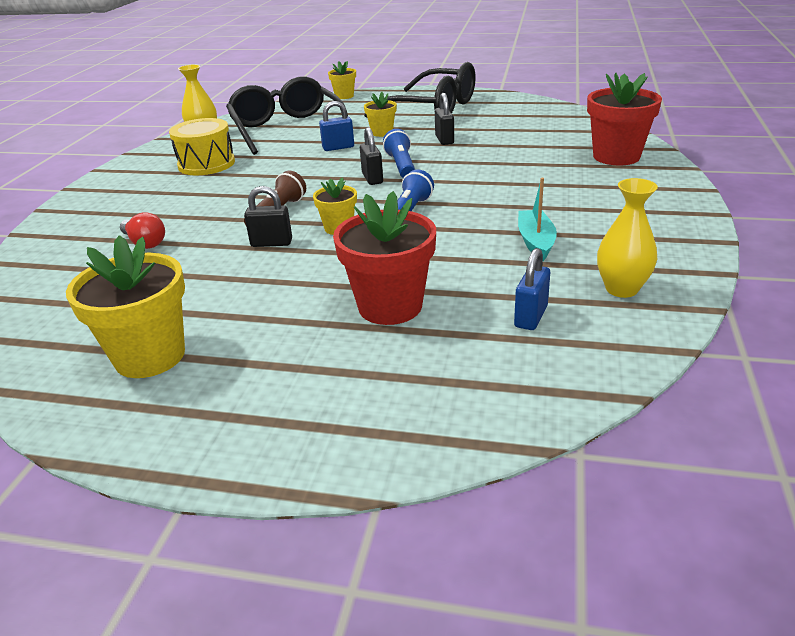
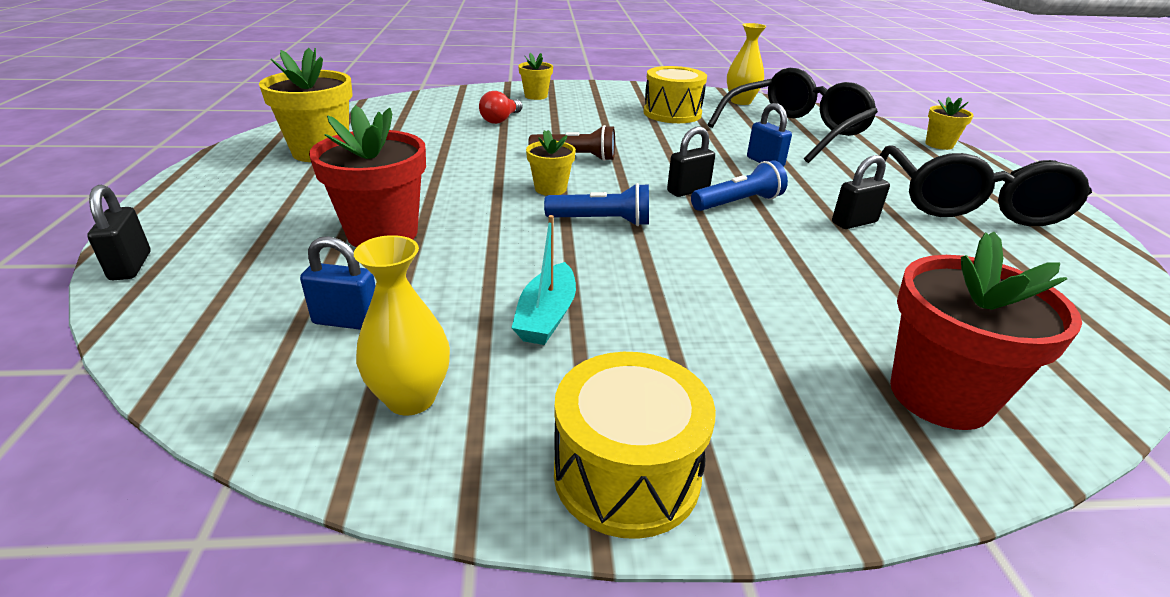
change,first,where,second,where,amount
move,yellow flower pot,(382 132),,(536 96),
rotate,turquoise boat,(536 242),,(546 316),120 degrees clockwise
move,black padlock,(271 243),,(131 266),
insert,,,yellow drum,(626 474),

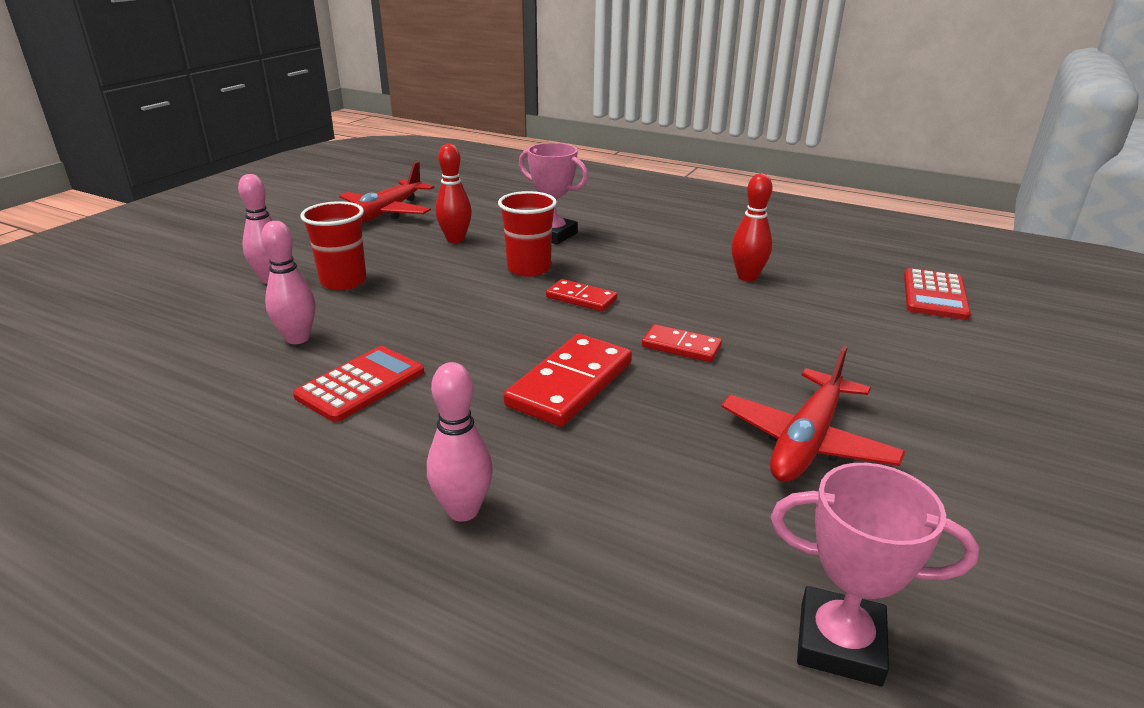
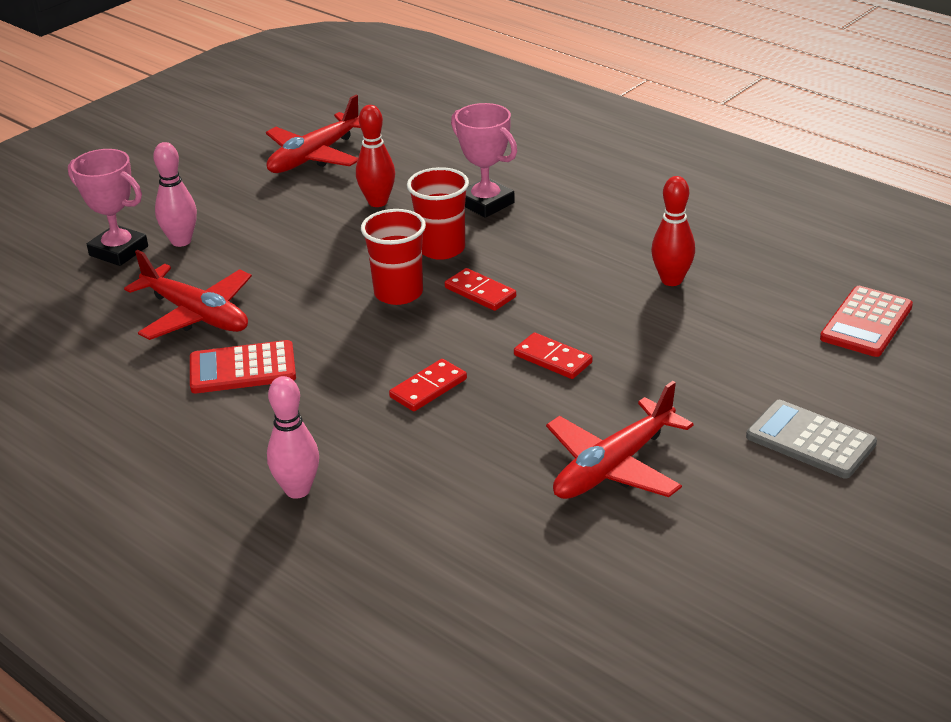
change,first,where,second,where,amount
move,red cup,(343 281),,(398 293),
replace,pink bowling pin,(297 338),red plane,(196 314),
resize,red domino,(570 384),,(428 388),x0.58
rotate,red calculator,(360 384),,(242 369),150 degrees counterclockwise
move,pink trophy,(839 643),,(118 251),
insert,,,grey calculator,(810 440),

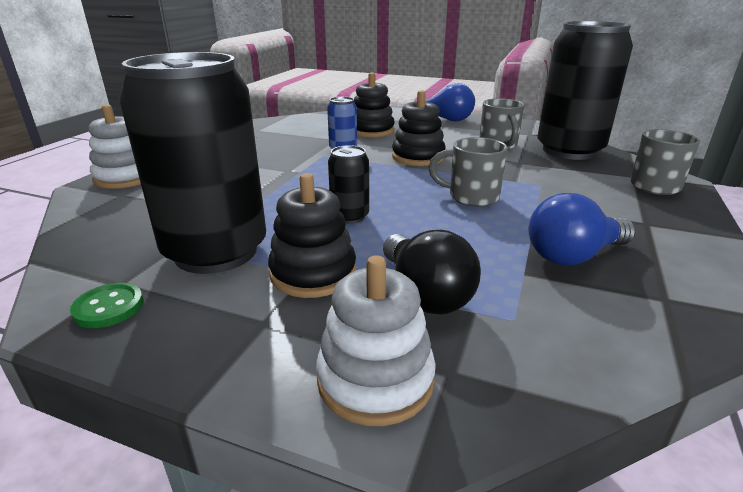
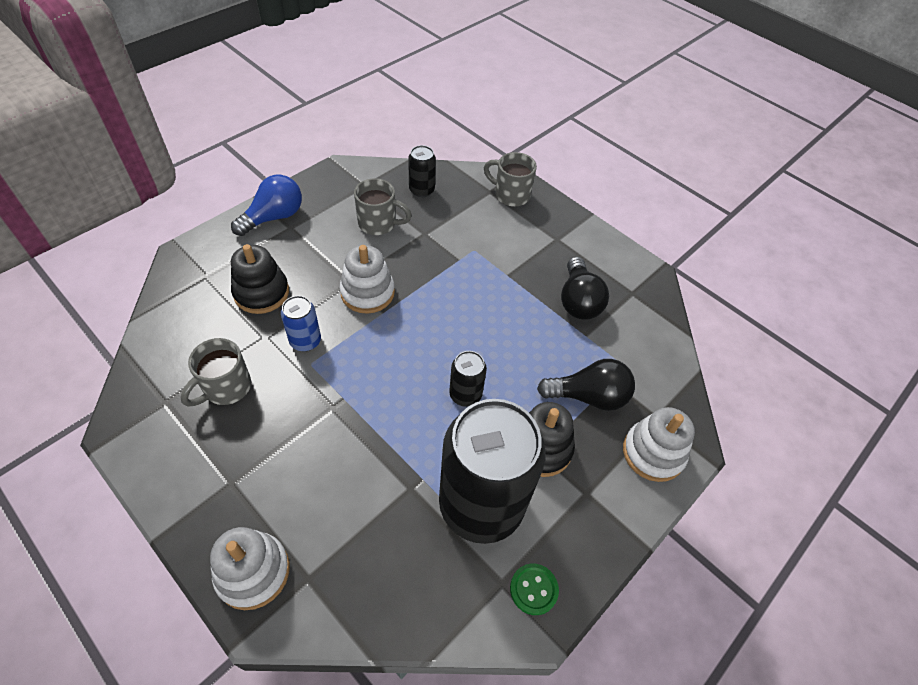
change,first,where,second,where,amount
resize,black can,(569 151),,(421 190),x0.43
recolor,black stacking toy,(418 157),white stacking toy,(367 293),
move,grey mug,(471 197),,(226 388),
recolor,blue light bulb,(573 256),black light bulb,(578 301),

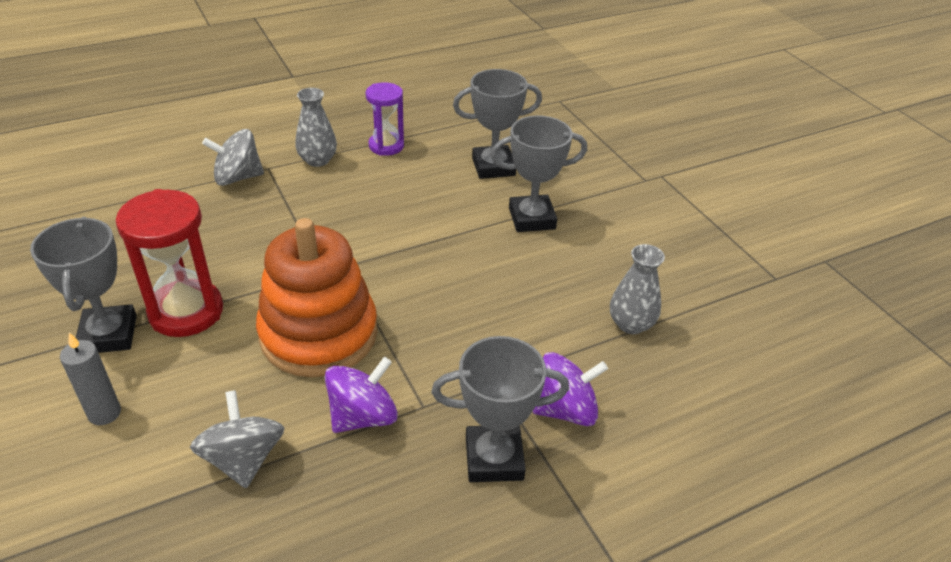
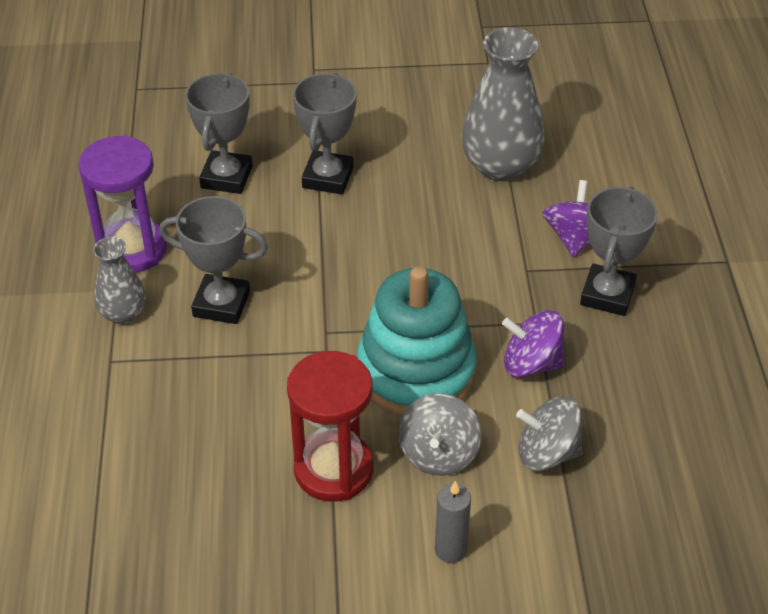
change,first,where,second,where,amount
resize,purple hourglass,(386 146),,(132 249),x1.58
move,grey spinning top,(237 177),,(438 454),
move,grey trophy,(108 335),,(221 304),
recolor,orange stacking toy,(319 334),turquoise stacking toy,(416 372),
resize,grey vase,(631 324),,(500 166),x1.79
rotate,purple spinning top,(363 416),,(531 363),60 degrees counterclockwise

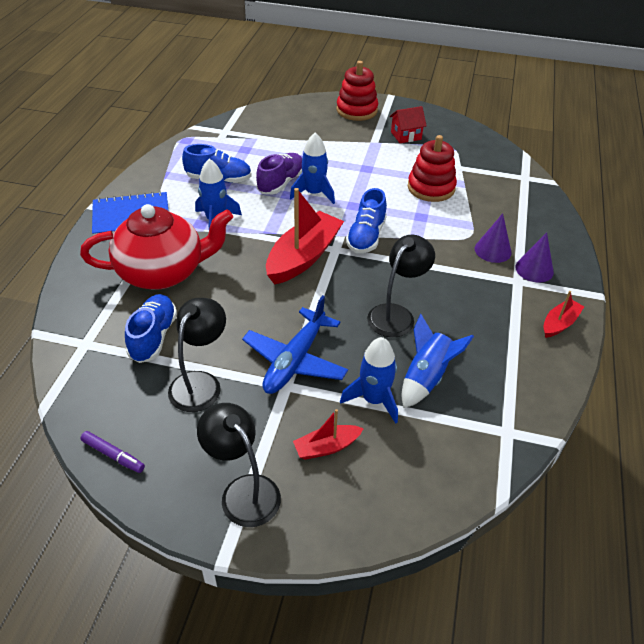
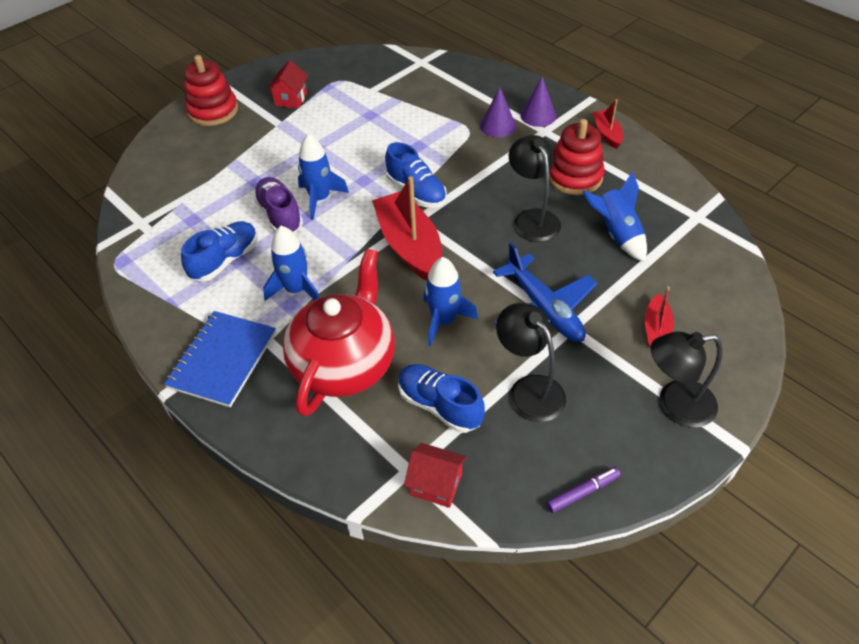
change,first,where,second,where,amount
move,red stacking toy,(431 188),,(574 177),
move,blue rocket,(374 400),,(444 321),
insert,,,red house,(436 484),

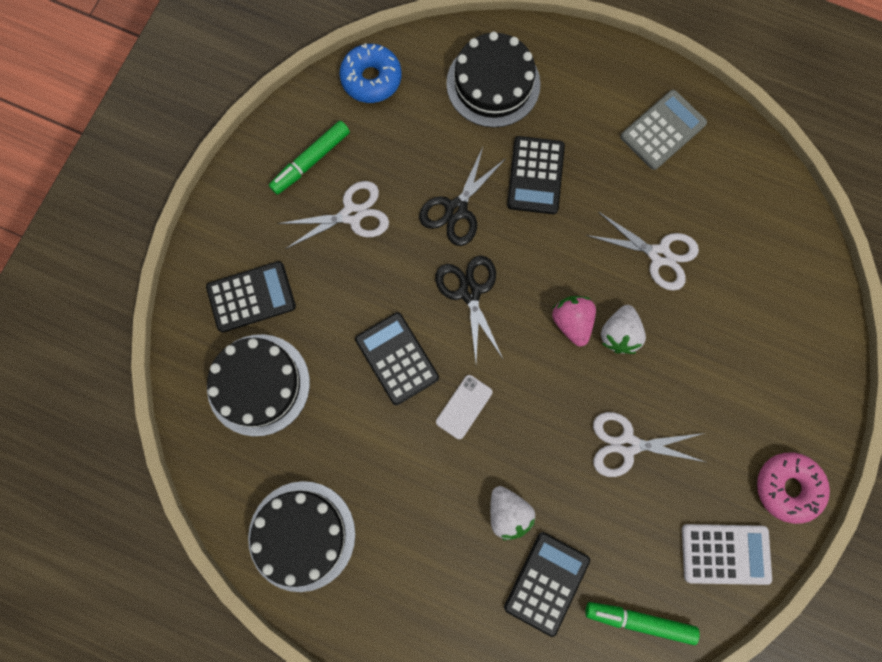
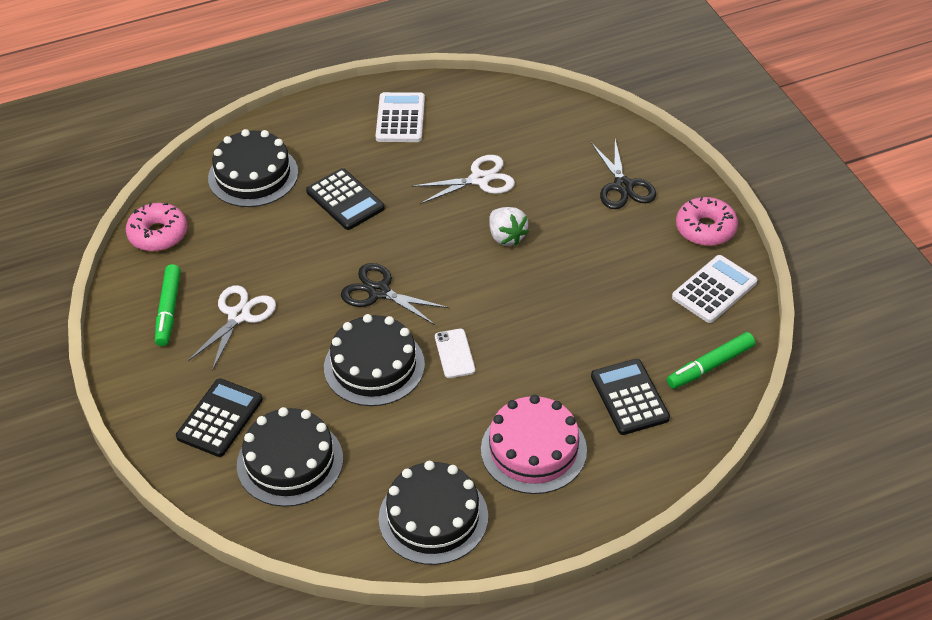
change,first,where,second,where,amount
recolor,blue donut,(371 79),pink donut,(158 234),
recolor,grey calculator,(663 130),white calculator,(400 118),
move,black scissors,(456 210),,(623 186),
delete,pink strawberry,(571 322),,,
replace,black calculator,(397 358),black cake,(374 366),
delete,white scissors,(627 444),,,
delete,white strawberry,(508 513),,,
insert,,,pink cake,(533 450),

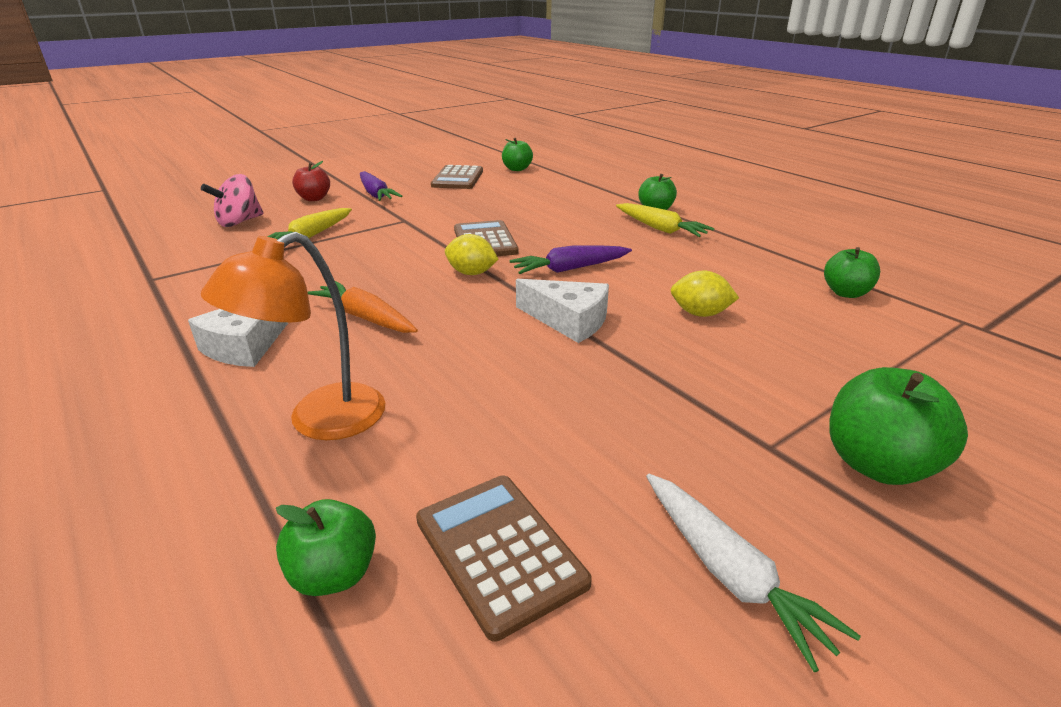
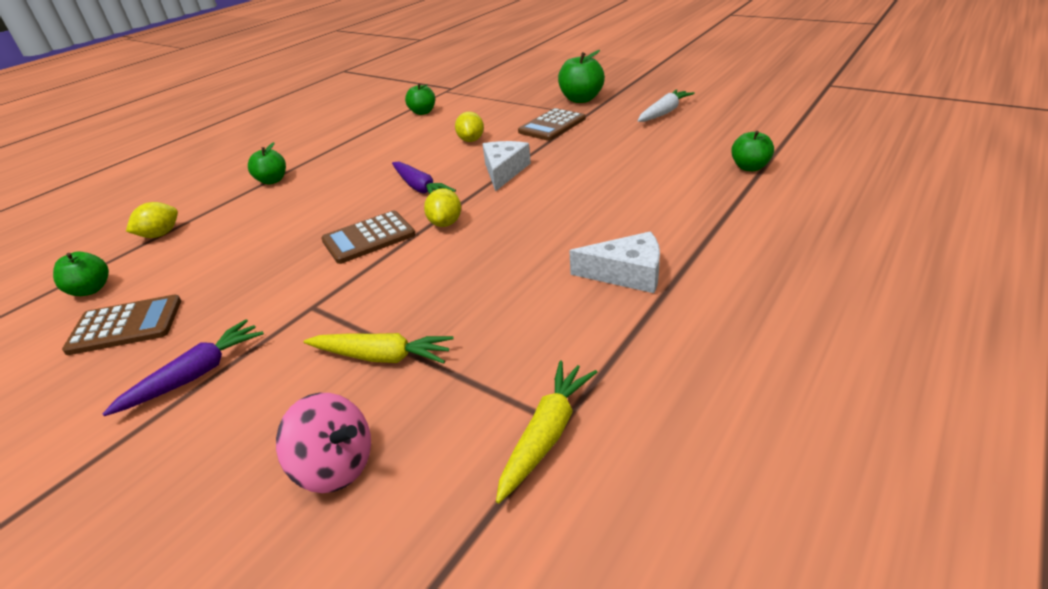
change,first,where,second,where,amount
delete,red apple,(314 199),,,
move,yellow carrot,(660 229),,(547 434),
delete,orange lamp,(320 421),,,
delete,orange carrot,(365 317),,,
move,brown calculator,(499 551),,(552 125),
insert,,,yellow lemon,(160 234),

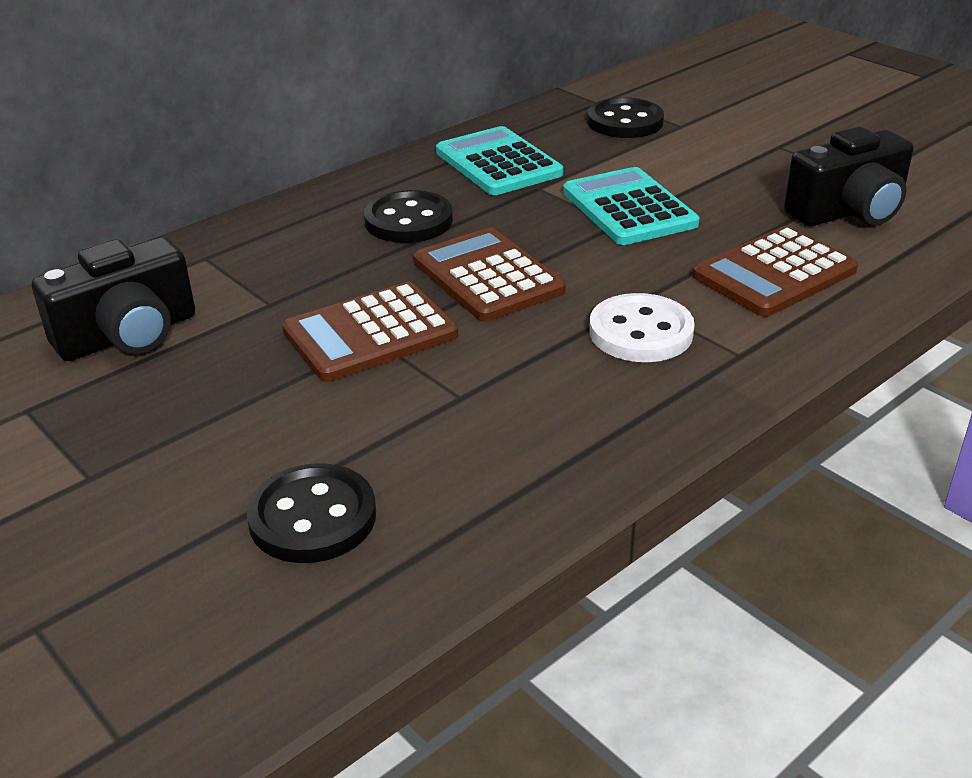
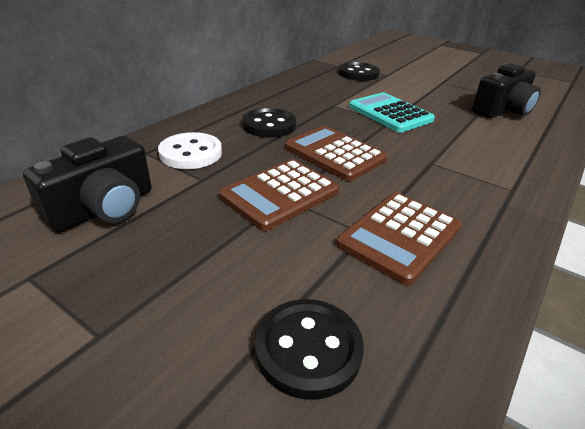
change,first,where,second,where,amount
delete,turquoise calculator,(498 163),,,
move,brown calculator,(774 273),,(399 236),
move,white button,(640 332),,(191 153),

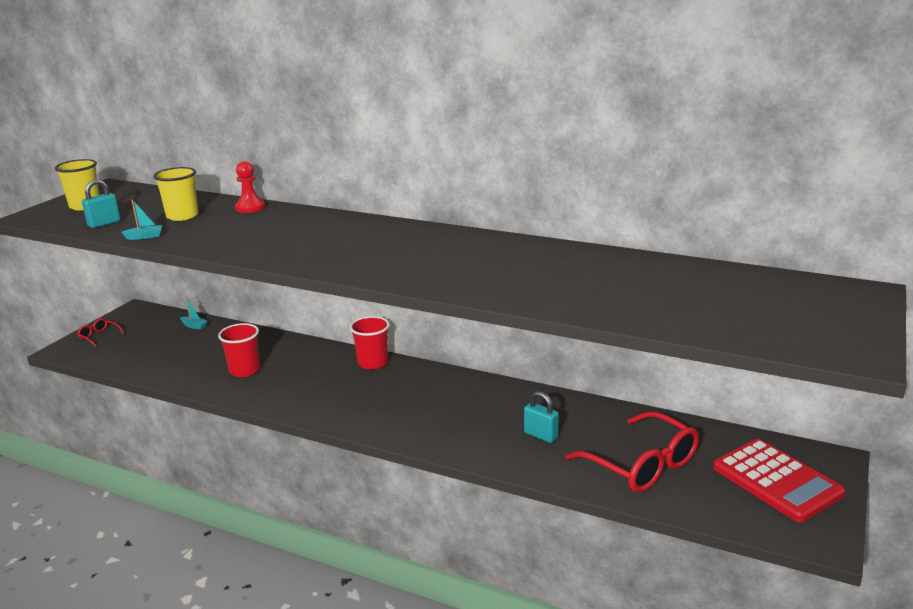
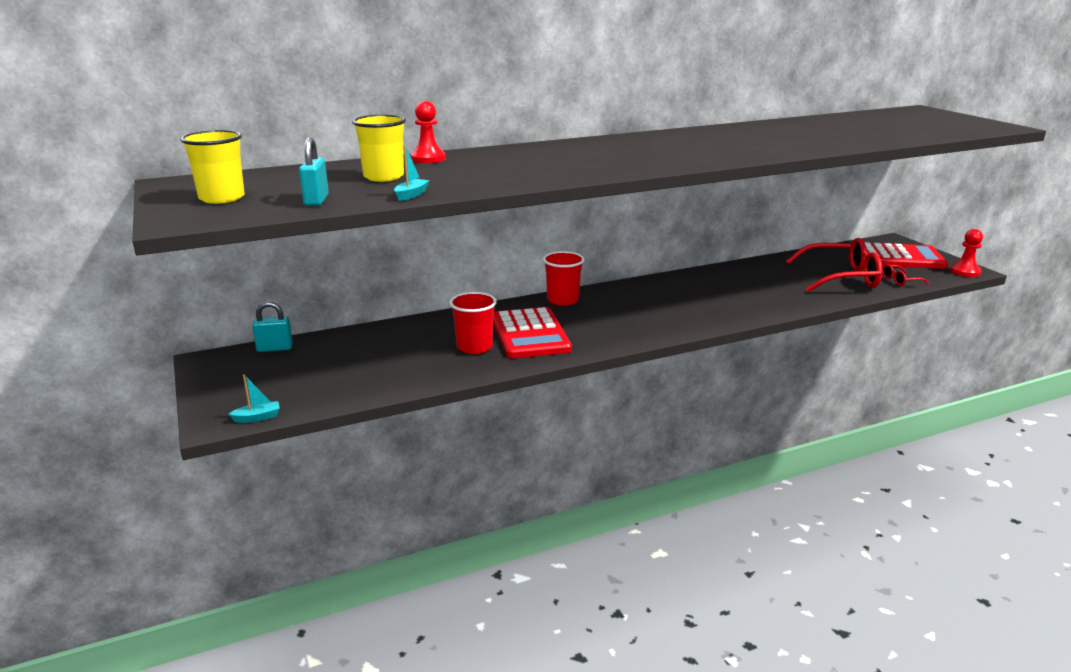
change,first,where,second,where,amount
move,turquoise boat,(194 326),,(257 417),
move,red glasses,(99 336),,(899 280),
move,turquoise padlock,(541 435),,(275 348),
insert,,,red pawn,(965 272),
insert,,,red calculator,(530 334),

